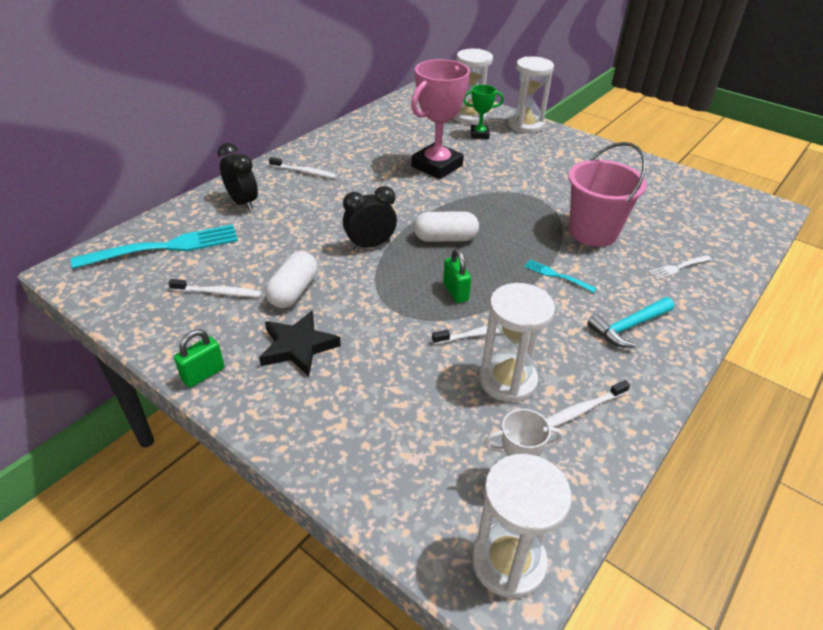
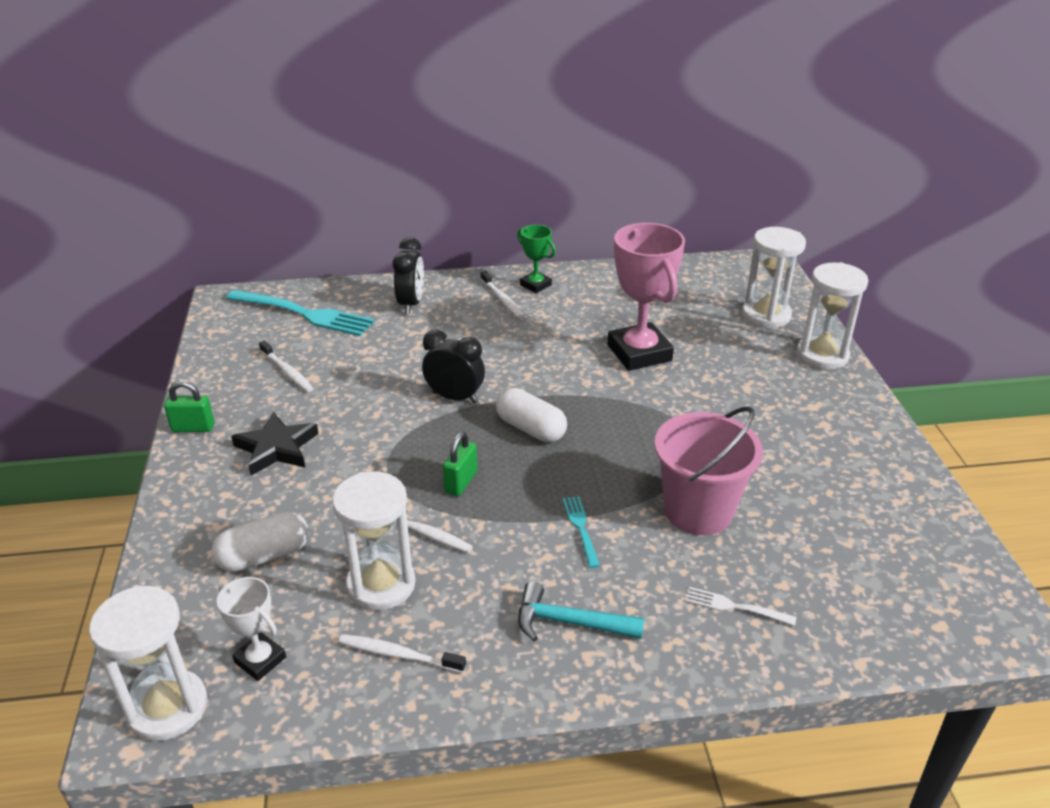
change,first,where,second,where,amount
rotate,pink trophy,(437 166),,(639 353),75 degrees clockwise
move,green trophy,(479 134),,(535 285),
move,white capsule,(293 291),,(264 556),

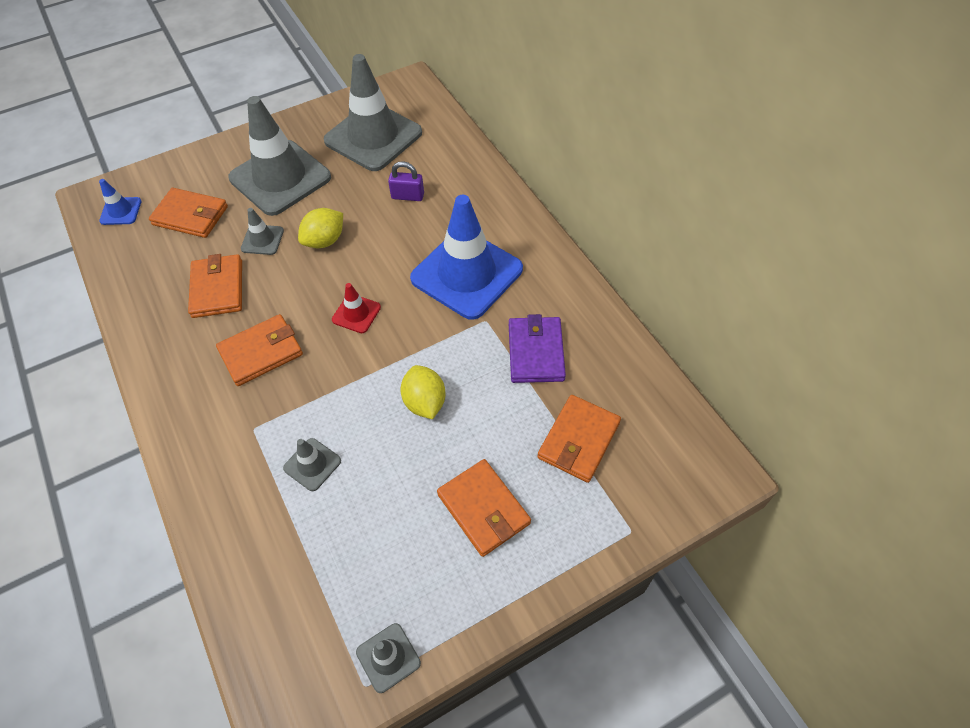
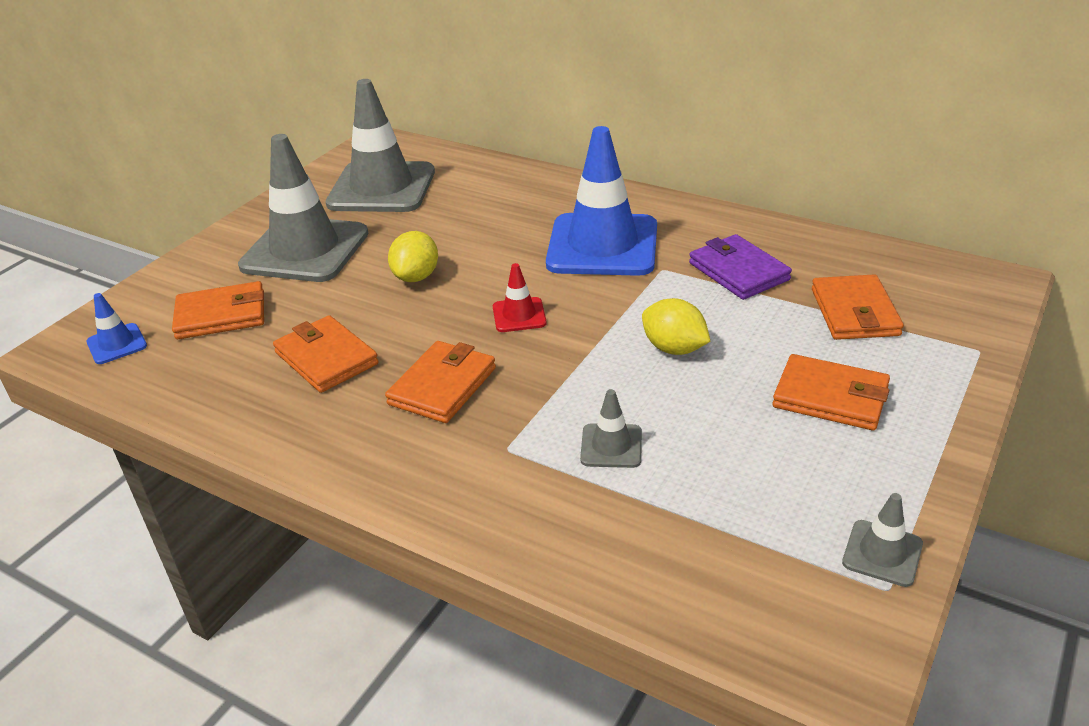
change,first,where,second,where,amount
delete,purple padlock,(407 196),,,
delete,grey traffic cone,(262 240),,,

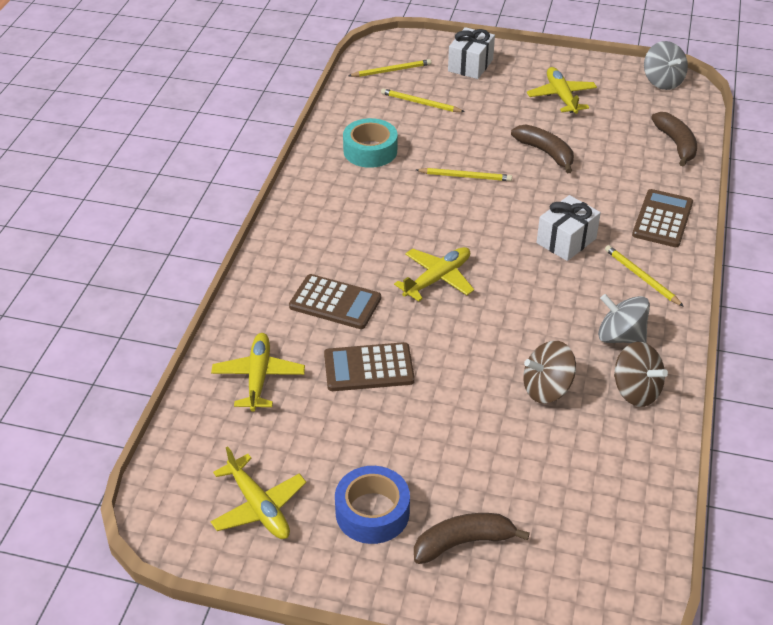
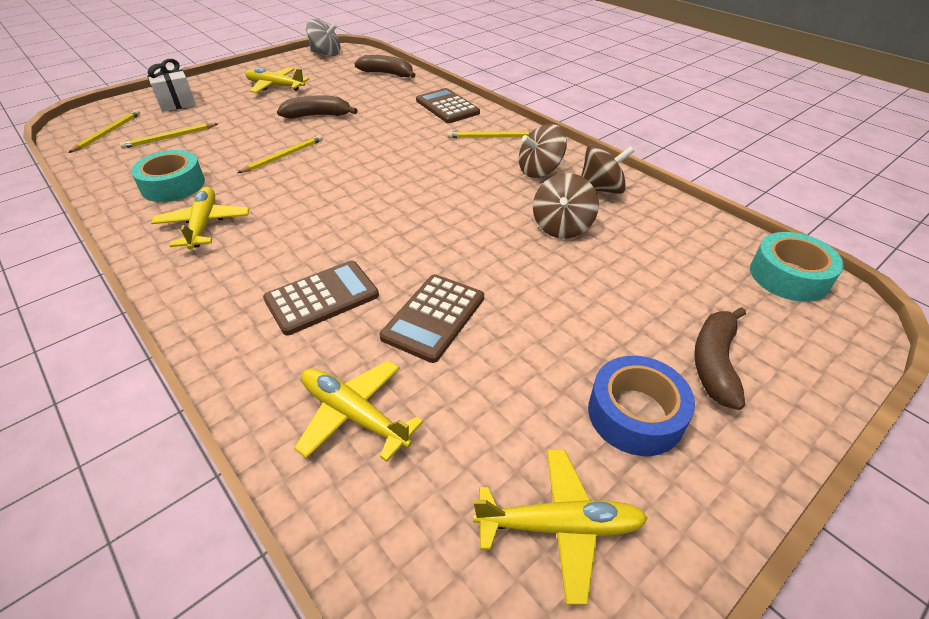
change,first,where,second,where,amount
delete,white gift,(566 241),,,
move,yellow plane,(437 279),,(204 225),
recolor,grey spinning top,(620 336),brown spinning top,(540 171),
insert,,,turquoise tape,(788 276),

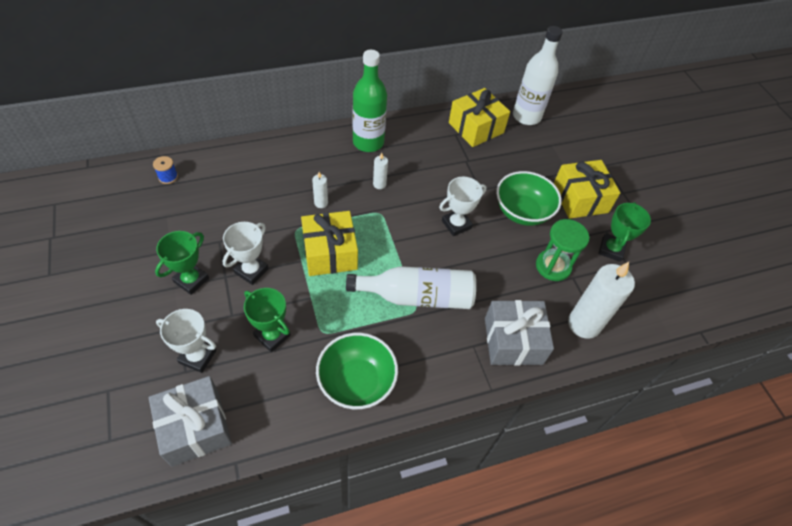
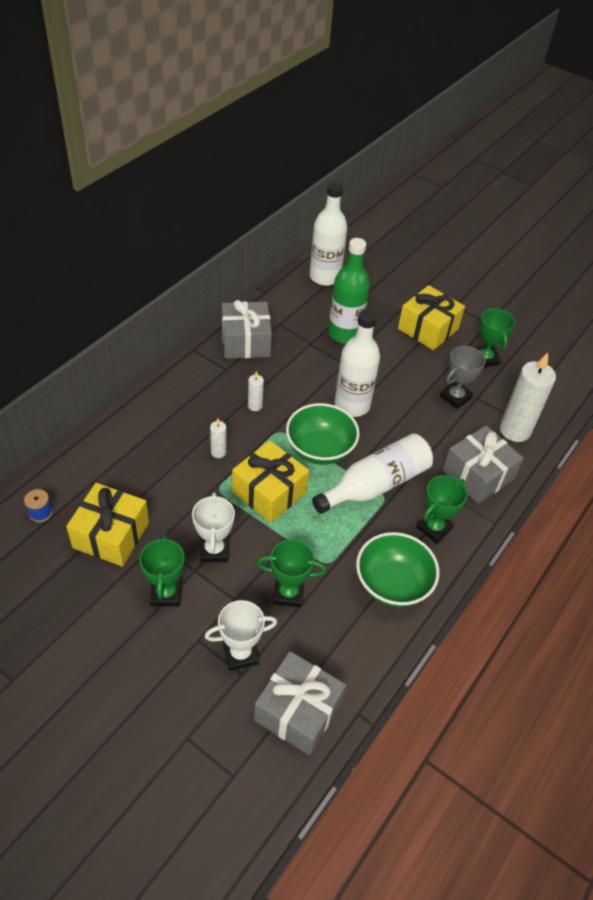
change,first,where,second,where,amount
move,green bottle,(368 142),,(344 334),
move,yellow gift,(476 128),,(111 535),
move,green bowl,(522 212),,(320 449),
replace,white trophy,(456 224),white bottle,(352 405),
replace,green hourglass,(553 266),grey trophy,(455 397),
insert,,,grey gift,(246 341),
insert,,,green trophy,(434 528),

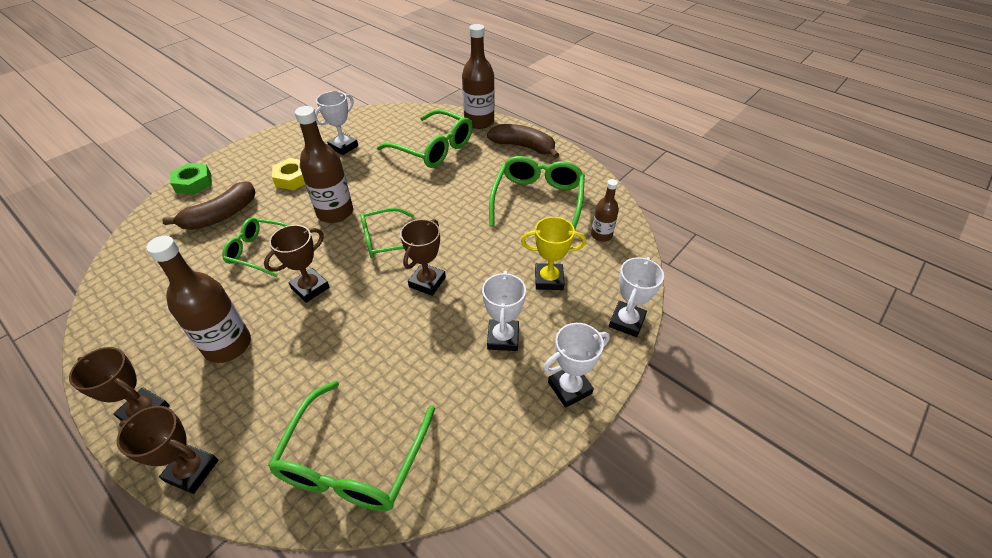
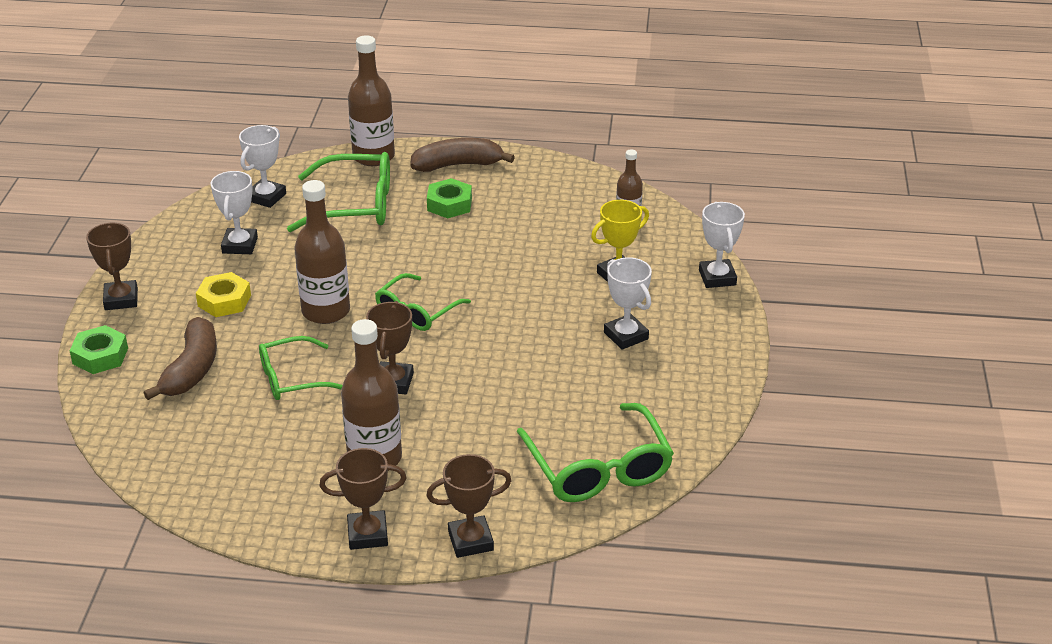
change,first,where,second,where,amount
delete,green glasses,(538 201),,,
move,brown trophy,(427 282),,(121 299),
move,white trophy,(569 388),,(266 197),
insert,,,green nut,(449 204),

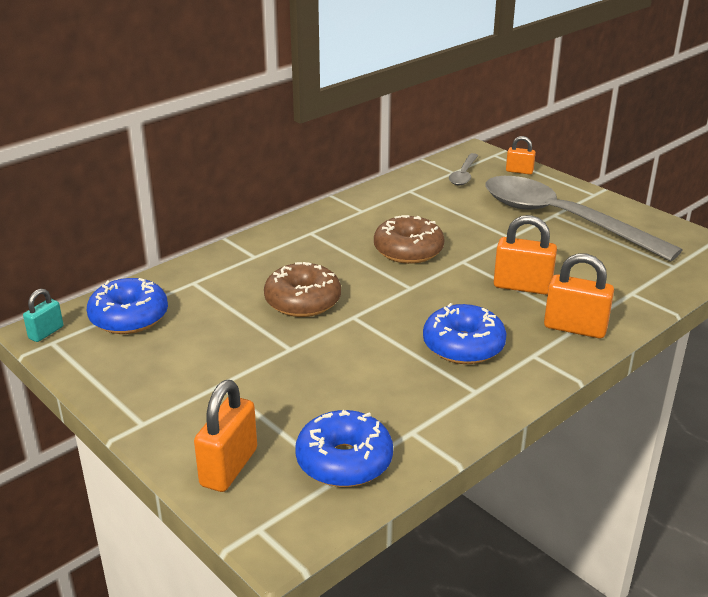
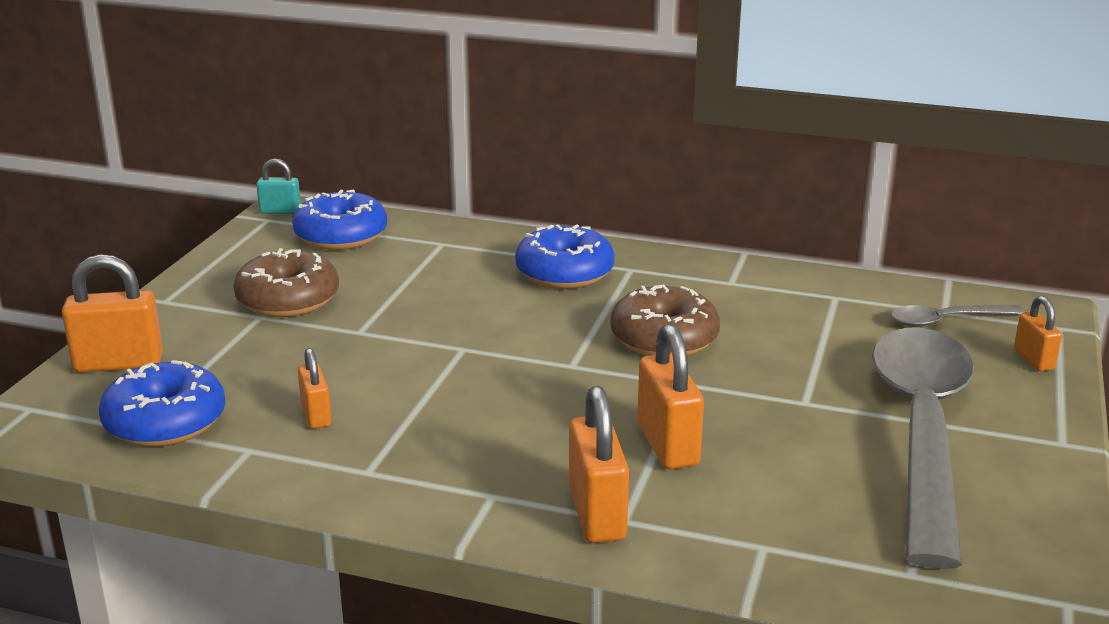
change,first,where,second,where,amount
move,brown donut,(303 301),,(288 300),
move,blue donut,(463 346),,(564 273),
insert,,,orange padlock,(316 415),

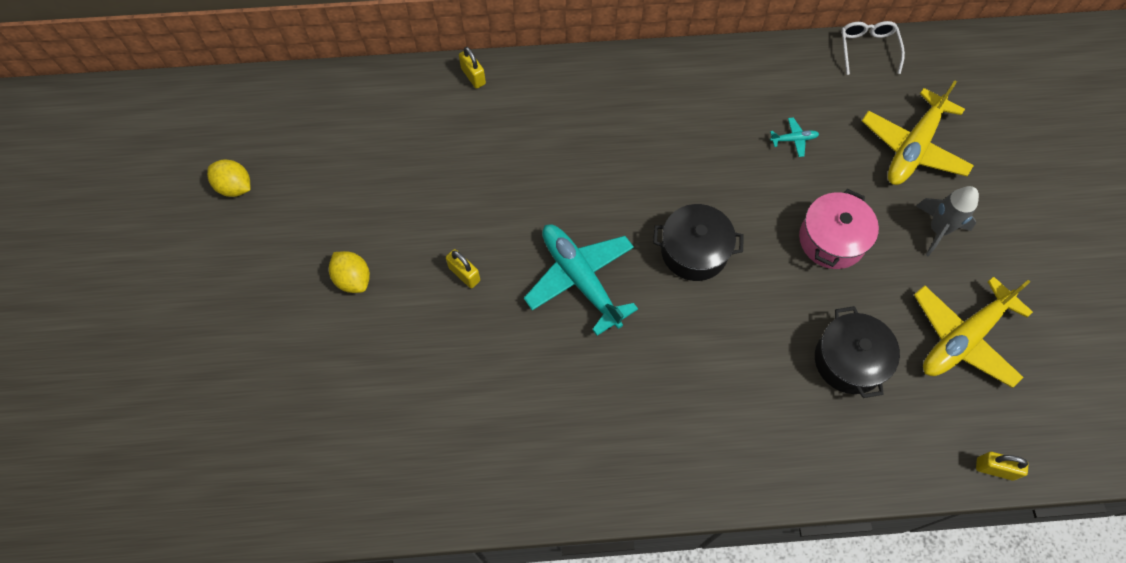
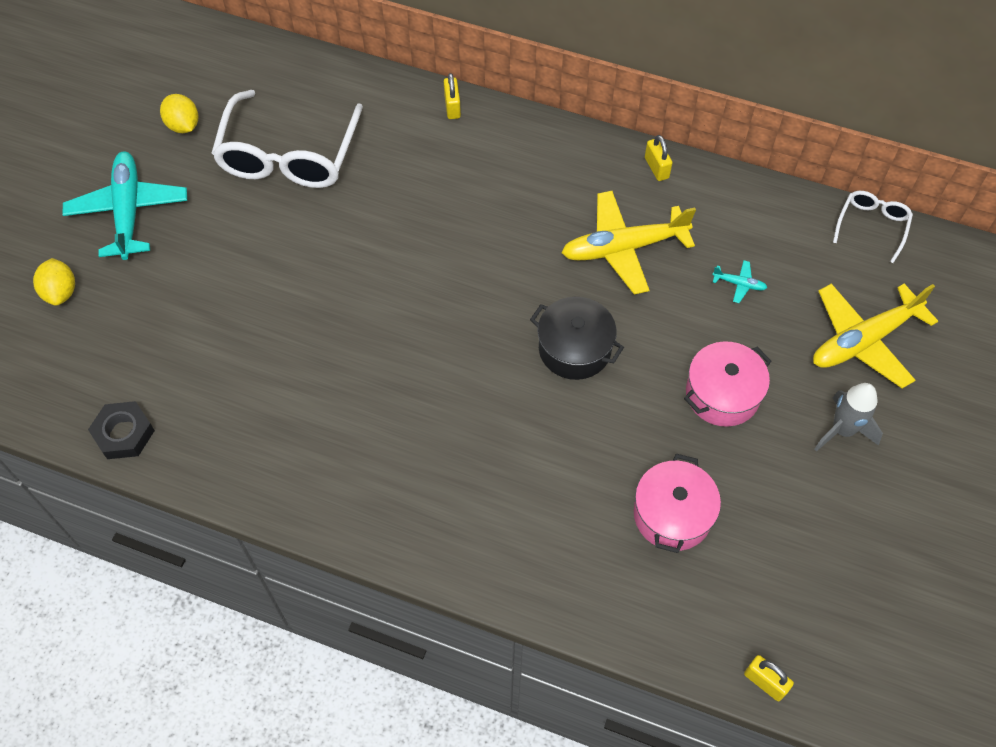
change,first,where,second,where,amount
move,turquoise plane,(580 279),,(129 211),
move,yellow padlock,(464 274),,(656 168),
move,yellow lemon,(353 279),,(60 292),
move,yellow plane,(963 338),,(623 248),
recolor,black pot,(849 360),pink pot,(672 514),
insert,,,white glasses,(288 155),
insert,,,black nut,(124 433),

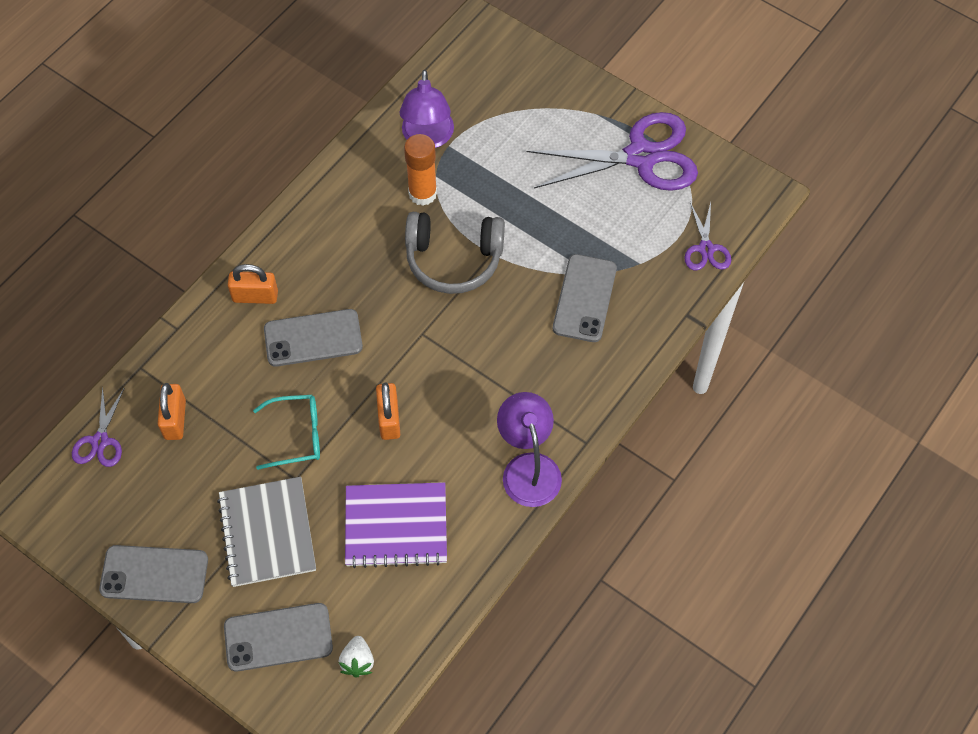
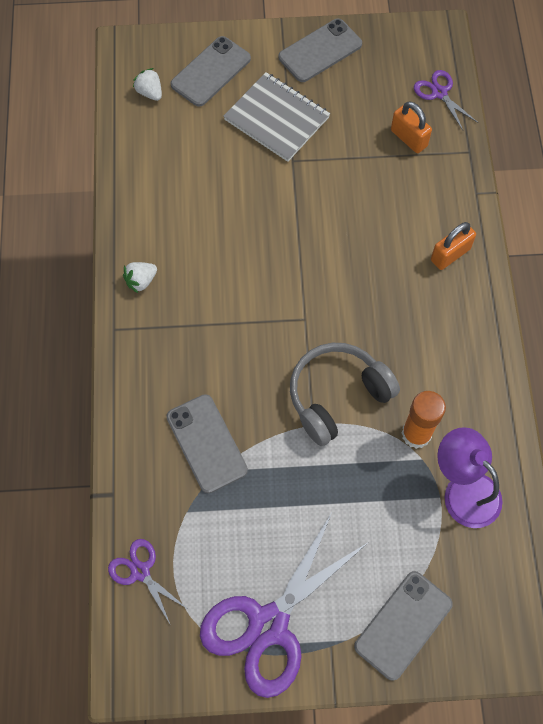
change,first,where,second,where,amount
move,grey phone,(313 338),,(403 625),
delete,orange padlock,(389 419),,,
replace,purple lamp,(528 467),white strawberry,(141 281),
delete,turquoise glasses,(296 435),,,
delete,purple notebook,(396 526),,,

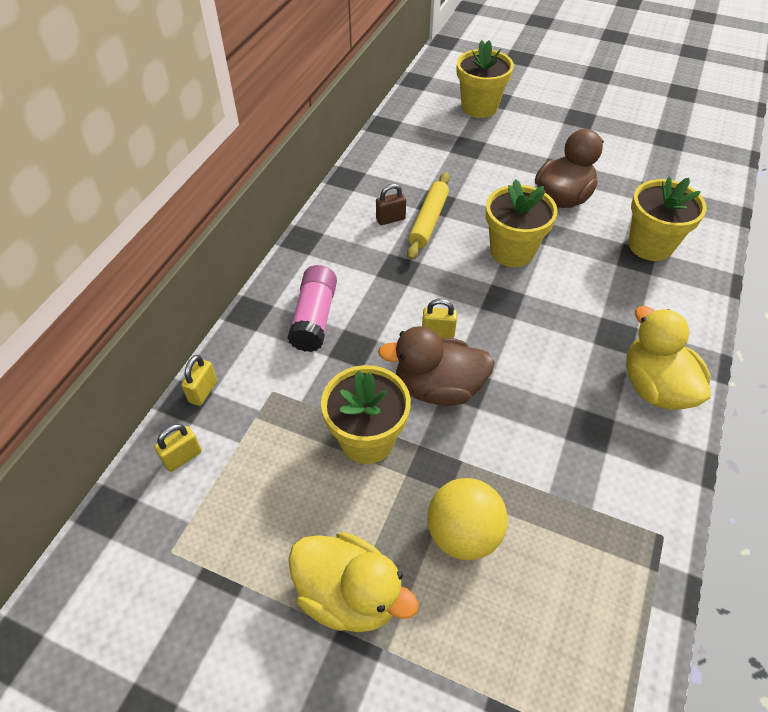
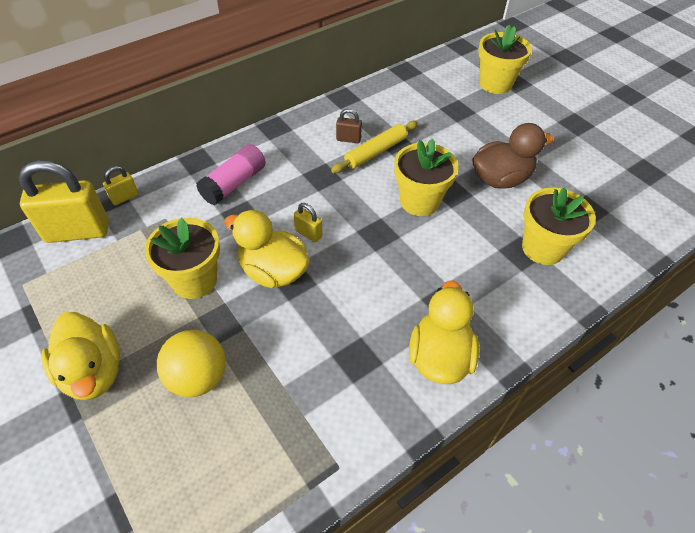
change,first,where,second,where,amount
recolor,brown duck,(438 388),yellow duck,(273 271),
resize,yellow padlock,(183 457),,(77 232),x2.18

